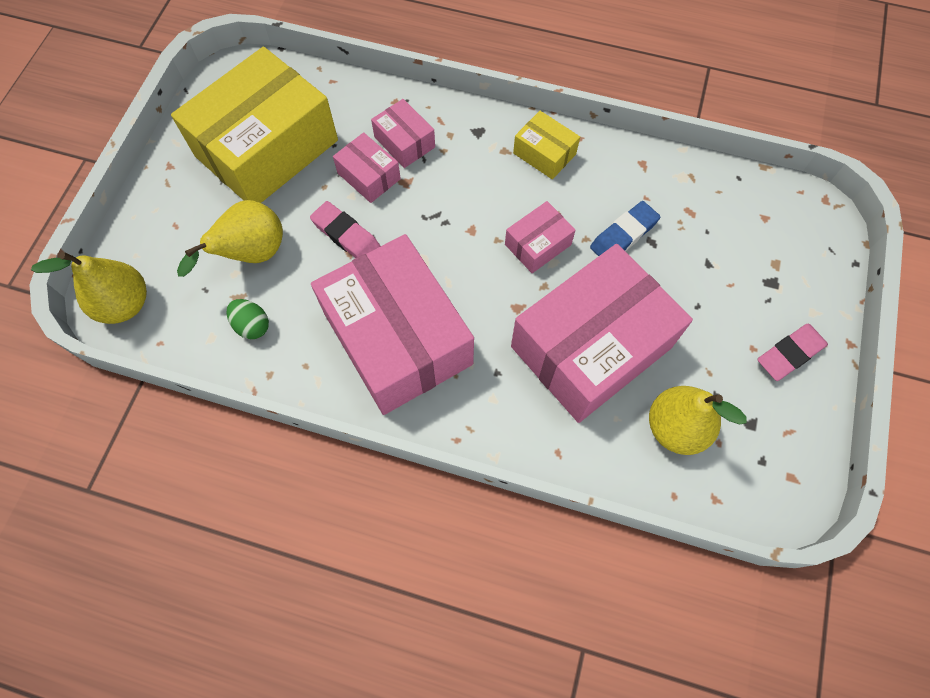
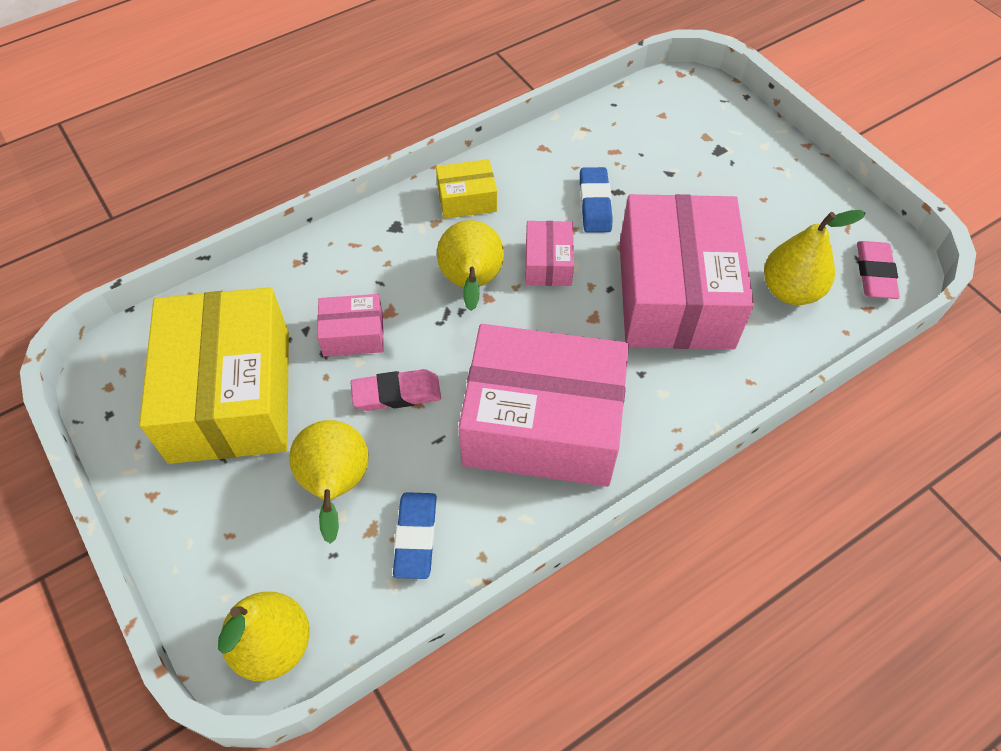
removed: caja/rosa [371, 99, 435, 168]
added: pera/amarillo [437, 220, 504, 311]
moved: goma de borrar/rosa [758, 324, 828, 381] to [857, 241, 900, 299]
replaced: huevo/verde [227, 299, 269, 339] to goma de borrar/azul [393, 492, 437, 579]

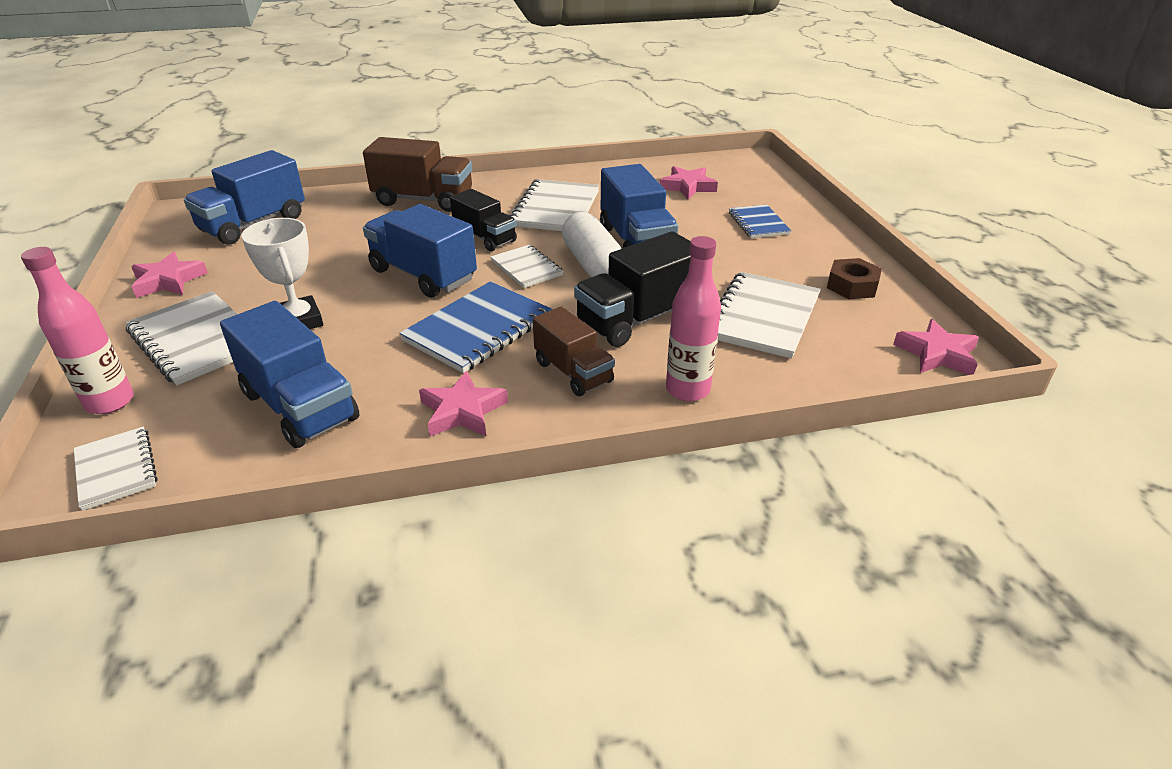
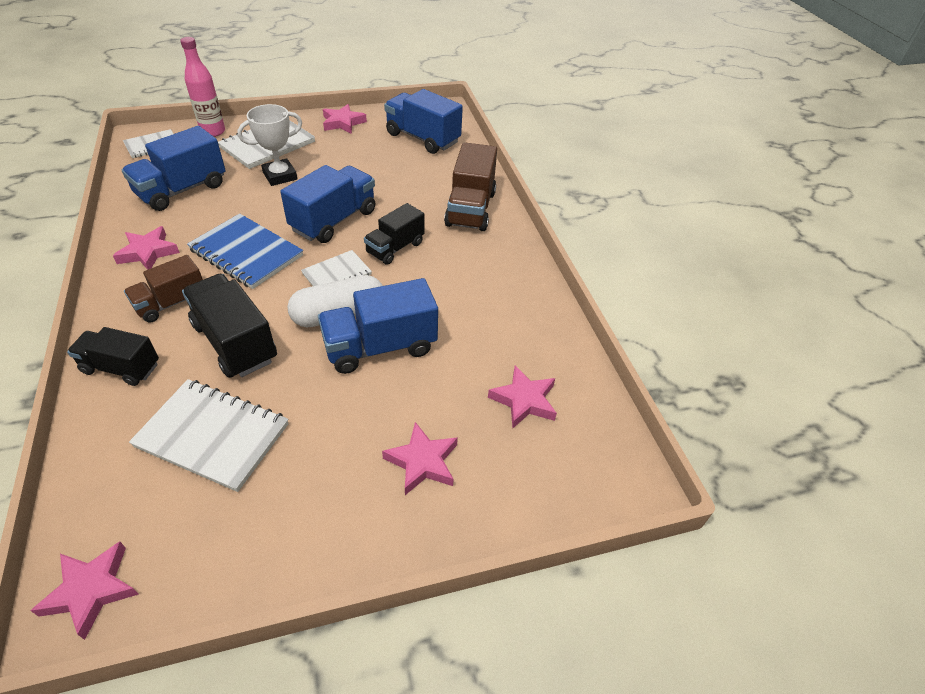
removed: cuaderno/blanco [509, 179, 599, 231]; tuerca/marrón [827, 258, 882, 299]
replaced: cuaderno/azul [729, 205, 791, 238] to estrella/rosa [382, 422, 458, 495]; botella/rosa [666, 236, 721, 401] to camión/negro [67, 327, 159, 386]

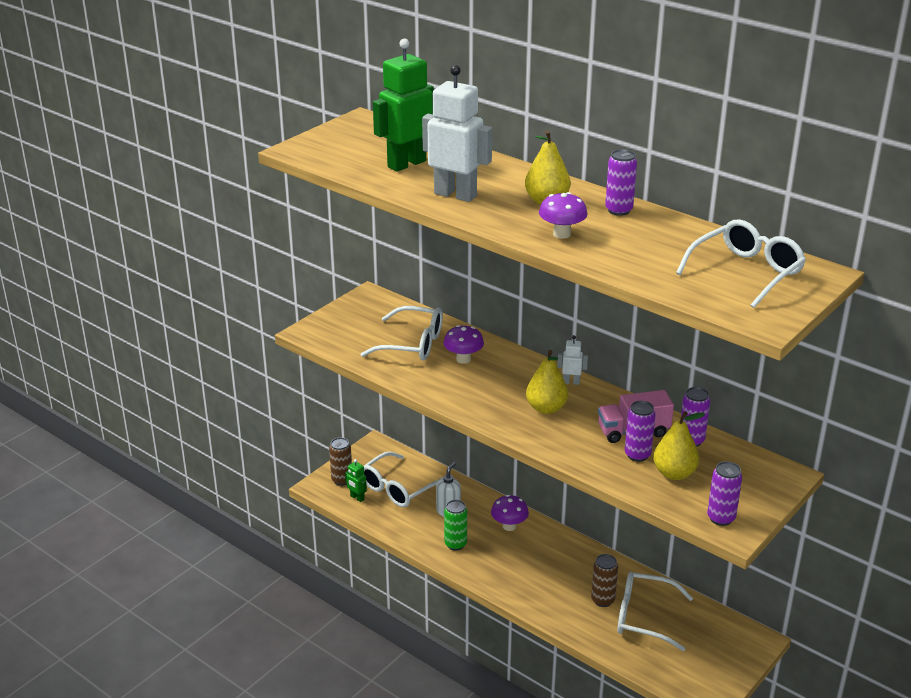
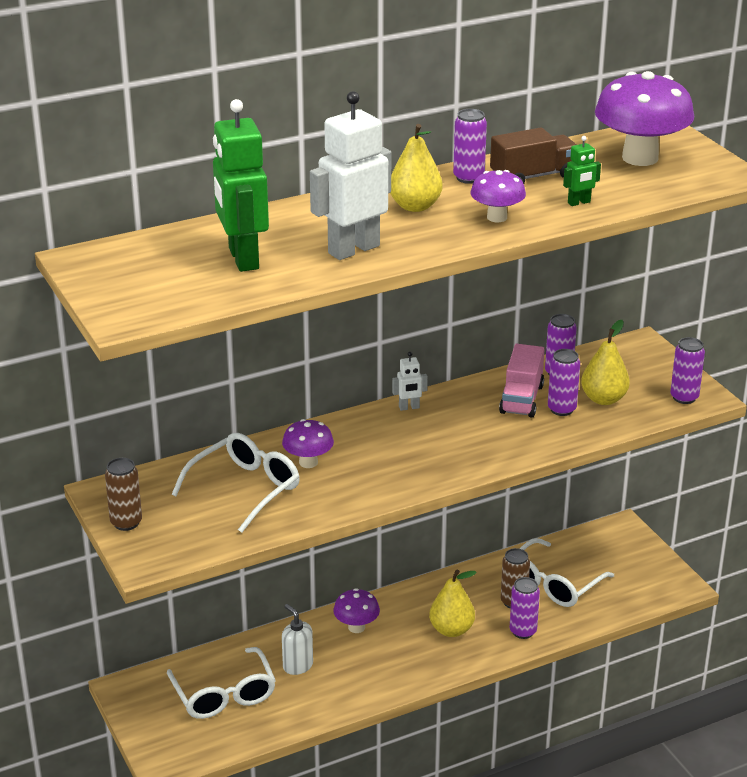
removed: lata/verde [444, 500, 467, 551]
added: camión/marrón [490, 127, 577, 184]; lata/morado [510, 577, 540, 639]
moved: pera/amarillo [526, 350, 568, 414] to [429, 570, 477, 637]; lata/marrón [329, 437, 352, 486] to [105, 458, 142, 531]; robot/verde [345, 459, 367, 502] to [563, 136, 601, 206]
replaced: gafas/blanco [676, 219, 806, 308] to seta/morado [595, 71, 694, 166]
turned: robot/blanco [557, 335, 588, 385] = [392, 352, 428, 411] 135 degrees counterclockwise

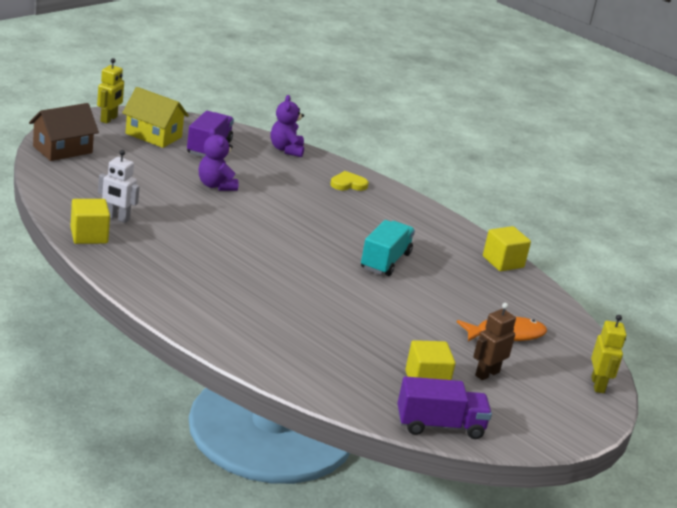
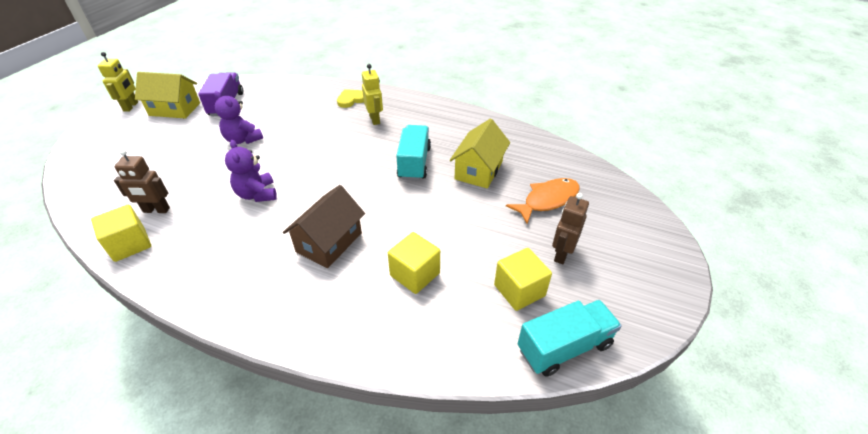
added: casa/amarillo [450, 119, 510, 189]
moved: osito/morado [271, 95, 304, 157] to [225, 140, 277, 202]; casa/marrón [29, 103, 99, 161] to [283, 185, 365, 268]; cubo/amarillo [483, 226, 531, 271] to [388, 232, 440, 294]; robot/amarillo [591, 315, 627, 393] to [362, 64, 383, 125]
recoloured: robot/blanco [98, 150, 140, 223] to robot/marrón [114, 149, 170, 213]; camión/morado [397, 376, 492, 439] to camión/turquesa [518, 300, 622, 377]

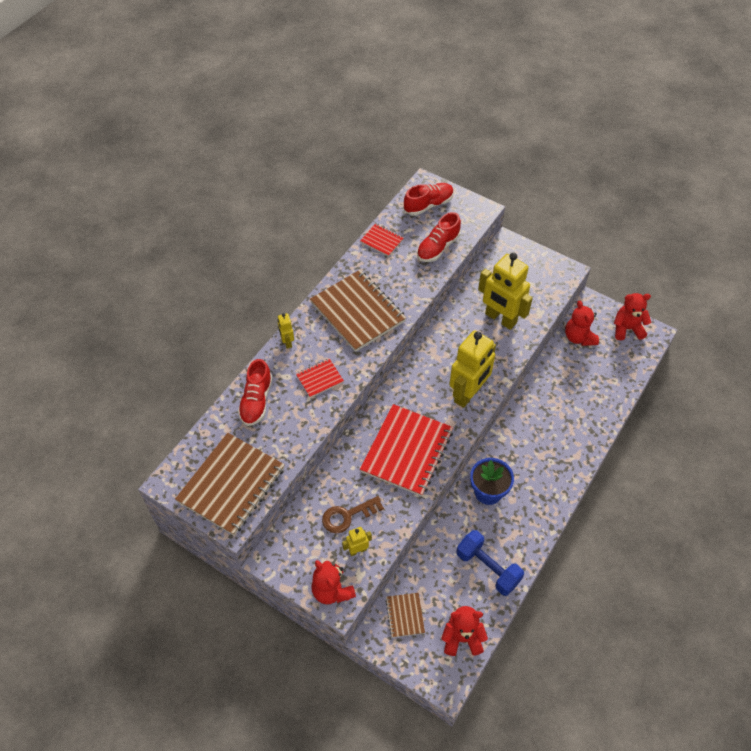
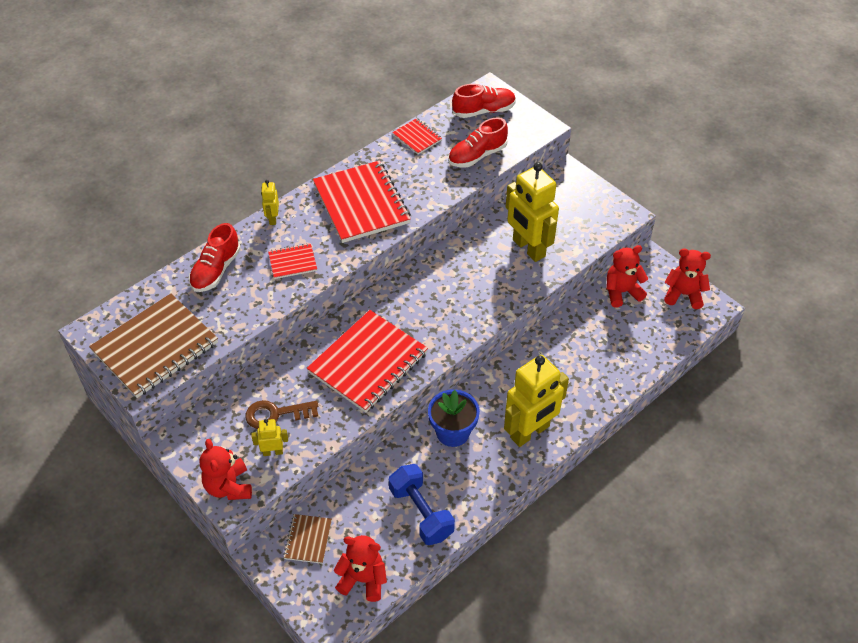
moved: robot/amarillo [449, 330, 496, 408] to [504, 355, 569, 447]
recoloured: cuaderno/marrón [310, 270, 406, 352] to cuaderno/rojo [313, 161, 411, 243]
turned: osito/rojo [565, 301, 599, 346] = [606, 245, 649, 308] 75 degrees clockwise

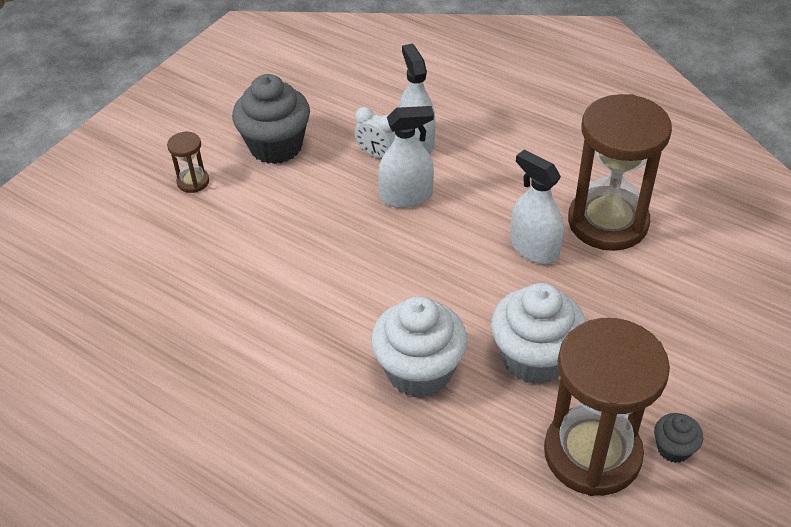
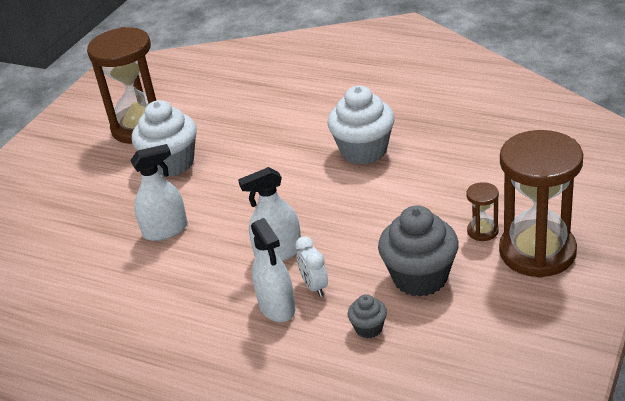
moved: reloj de arena/marrón [568, 94, 672, 251] to [499, 130, 583, 278]; magdalena/blanco [371, 296, 468, 398] to [328, 85, 395, 165]; magdalena/gris [654, 413, 703, 463] to [348, 294, 387, 338]
turned: despertador/blanco [355, 107, 395, 158] = [295, 236, 328, 297] 135 degrees counterclockwise; pulverizador/blanco [511, 150, 564, 264] = [130, 144, 188, 241] 60 degrees counterclockwise

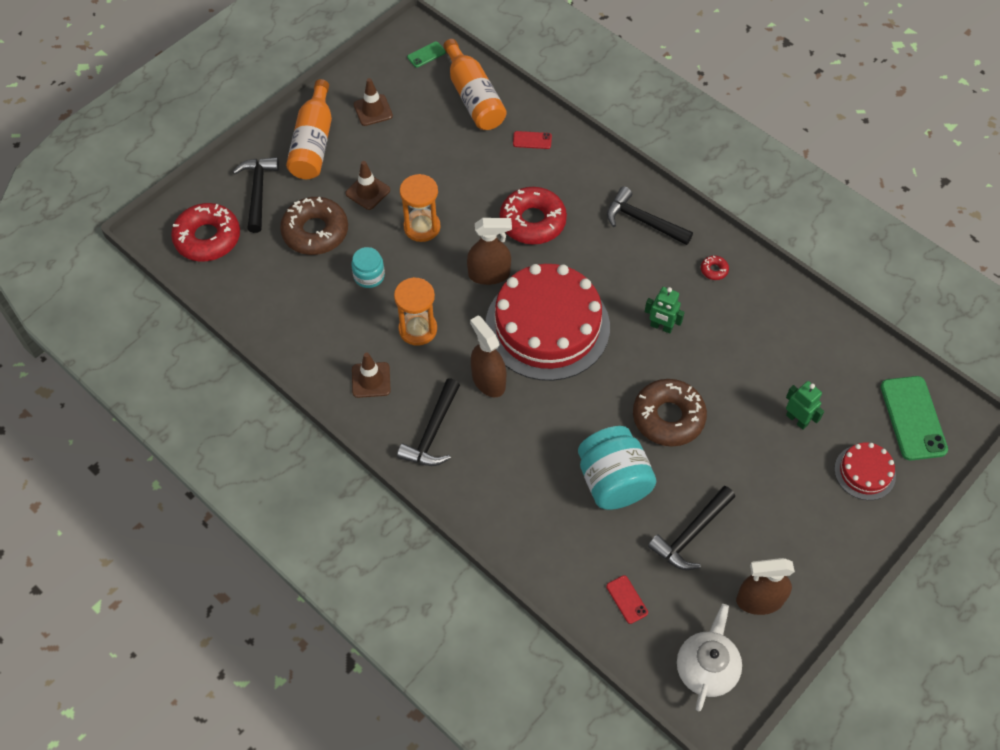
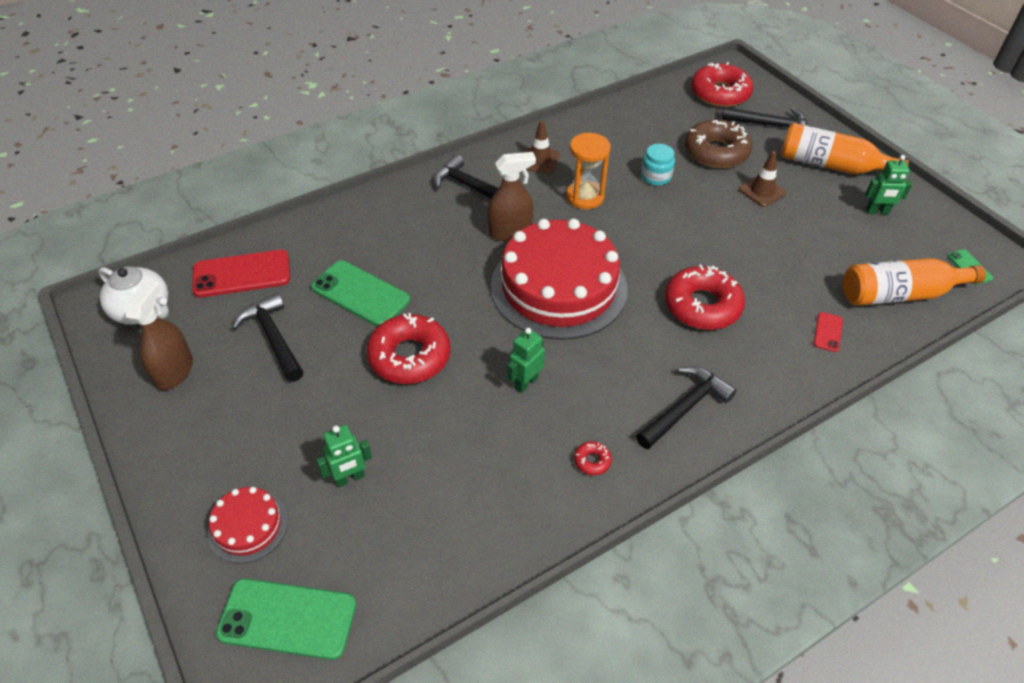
removed: reloj de arena/naranja [400, 174, 441, 242]; pulverizador/marrón [467, 218, 512, 285]
replaced: cono de tráfico/marrón [354, 78, 393, 126] to robot/verde [865, 155, 913, 215]; tarro/turquesa [578, 426, 656, 510] to móvil/verde [311, 260, 410, 327]
recoloured: rosquilla/marrón [633, 379, 707, 447] to rosquilla/rojo [366, 313, 450, 384]
resized: móvil/rojo [606, 575, 648, 624] = [192, 250, 290, 297] x2.07

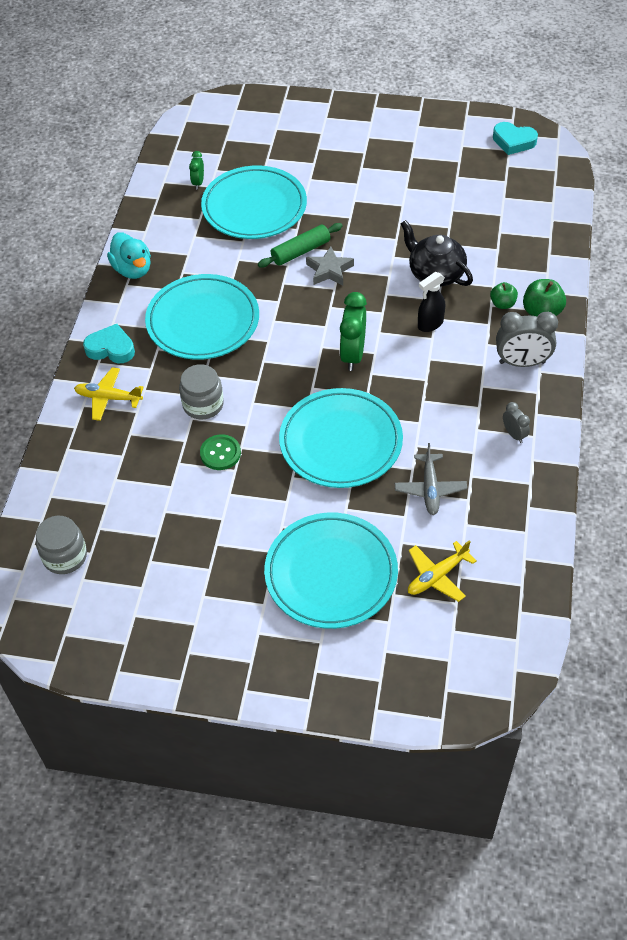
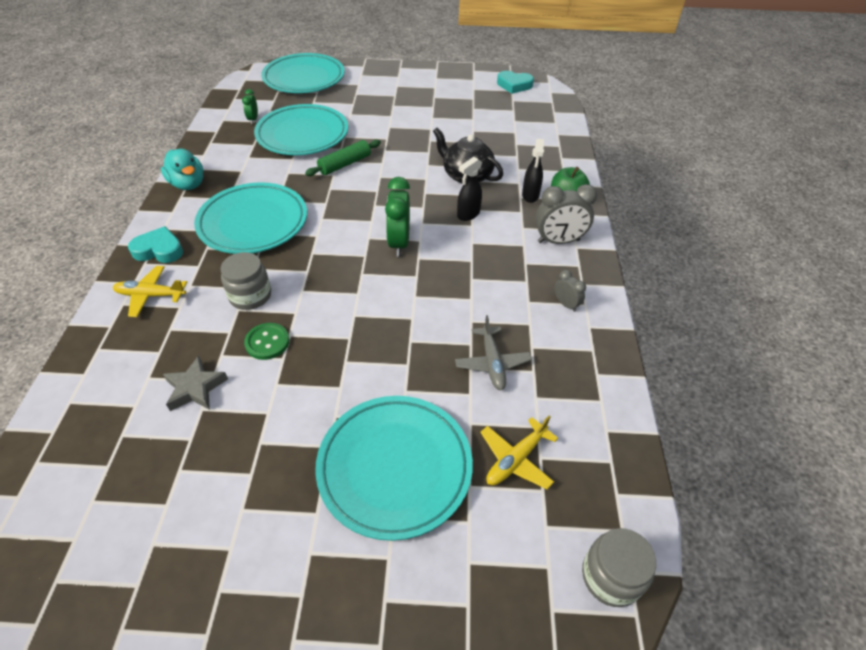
moved: estrella/gris [306, 246, 354, 286] to [163, 356, 228, 411]; plato/turquesa [279, 388, 403, 488] to [261, 53, 345, 93]; tarro/gris [36, 516, 87, 574] to [582, 528, 656, 607]
replaced: manzana/verde [490, 282, 518, 309] to pulverizador/negro [522, 139, 544, 203]

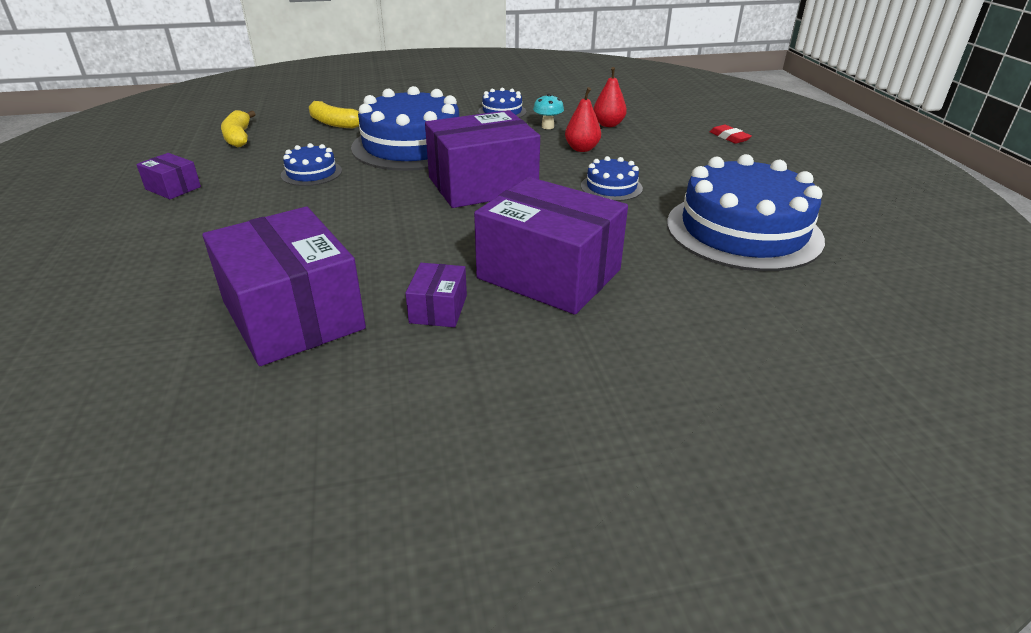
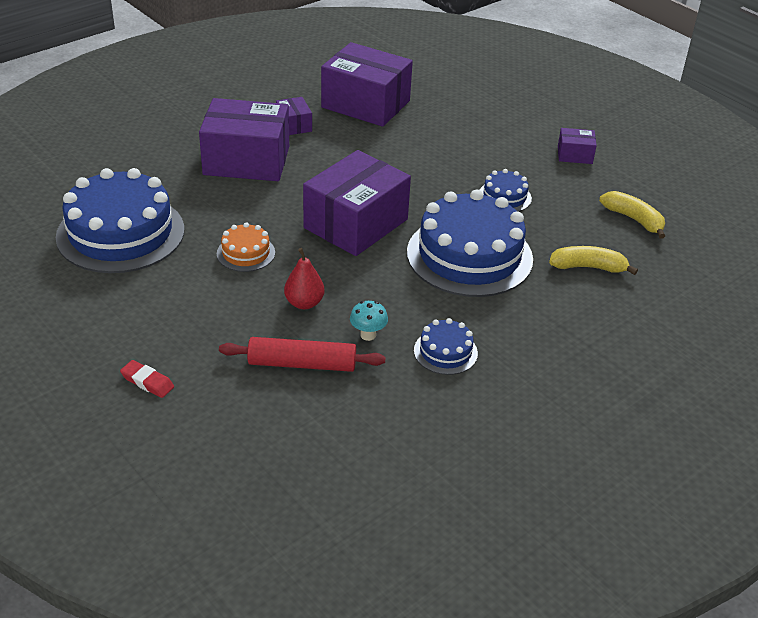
replaced: pera/rojo [593, 67, 627, 127] to rodillo/rojo [219, 337, 386, 372]
recoloured: tarta/azul [581, 156, 643, 201] to tarta/naranja [217, 222, 275, 272]

